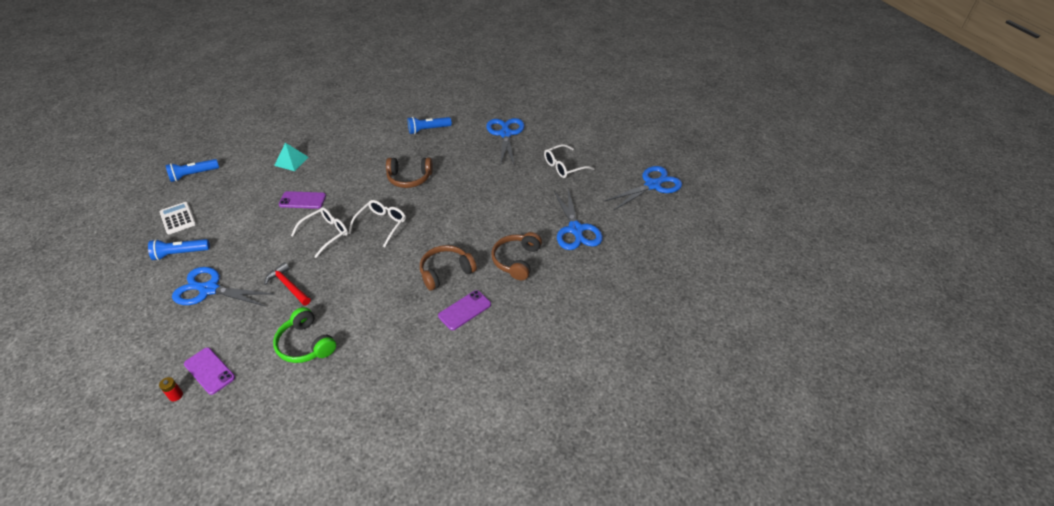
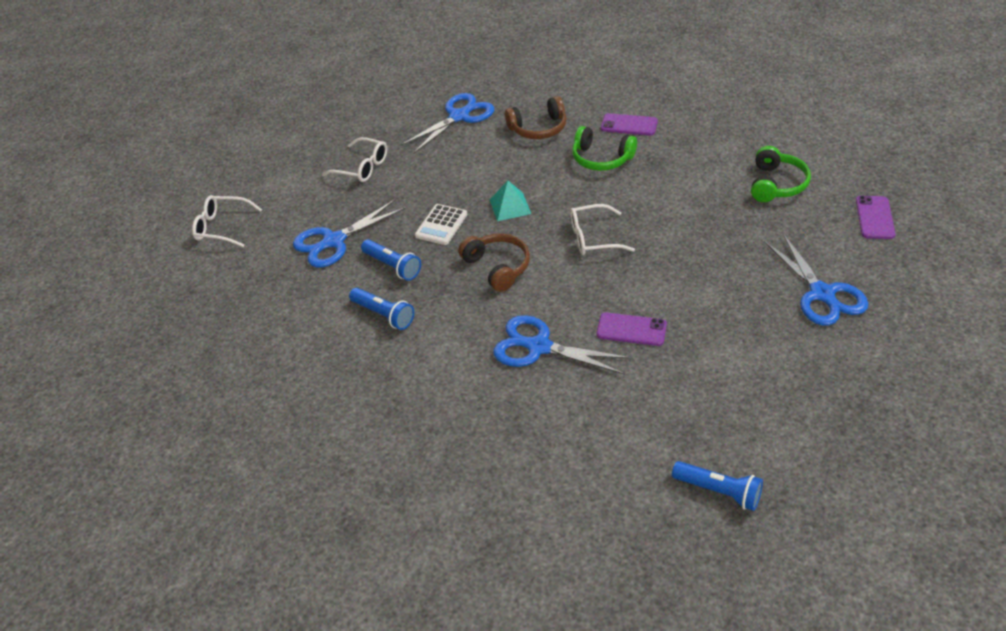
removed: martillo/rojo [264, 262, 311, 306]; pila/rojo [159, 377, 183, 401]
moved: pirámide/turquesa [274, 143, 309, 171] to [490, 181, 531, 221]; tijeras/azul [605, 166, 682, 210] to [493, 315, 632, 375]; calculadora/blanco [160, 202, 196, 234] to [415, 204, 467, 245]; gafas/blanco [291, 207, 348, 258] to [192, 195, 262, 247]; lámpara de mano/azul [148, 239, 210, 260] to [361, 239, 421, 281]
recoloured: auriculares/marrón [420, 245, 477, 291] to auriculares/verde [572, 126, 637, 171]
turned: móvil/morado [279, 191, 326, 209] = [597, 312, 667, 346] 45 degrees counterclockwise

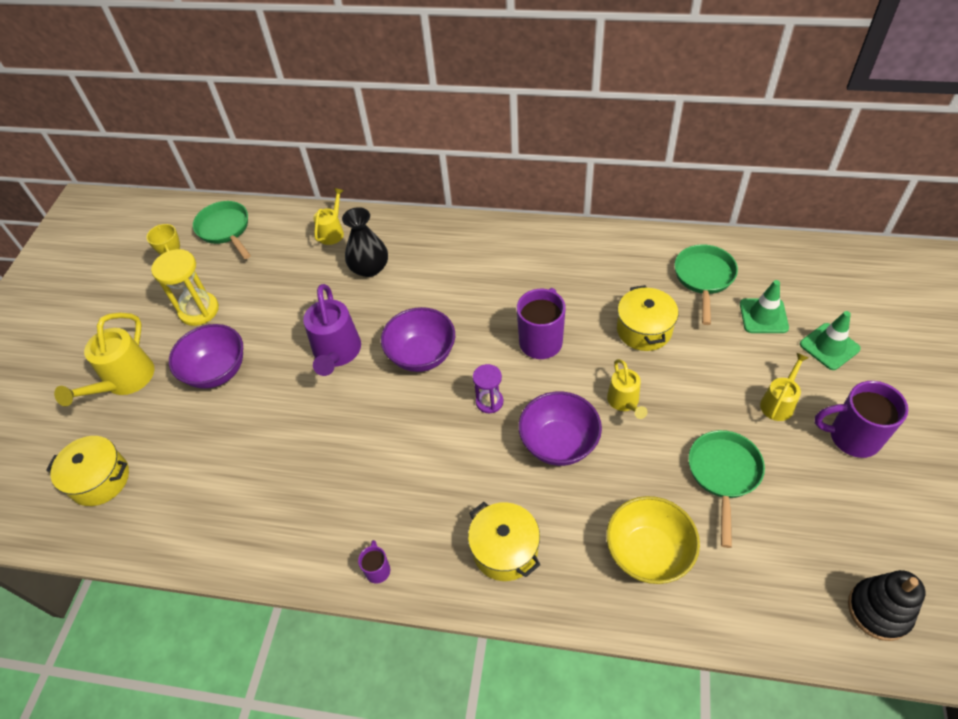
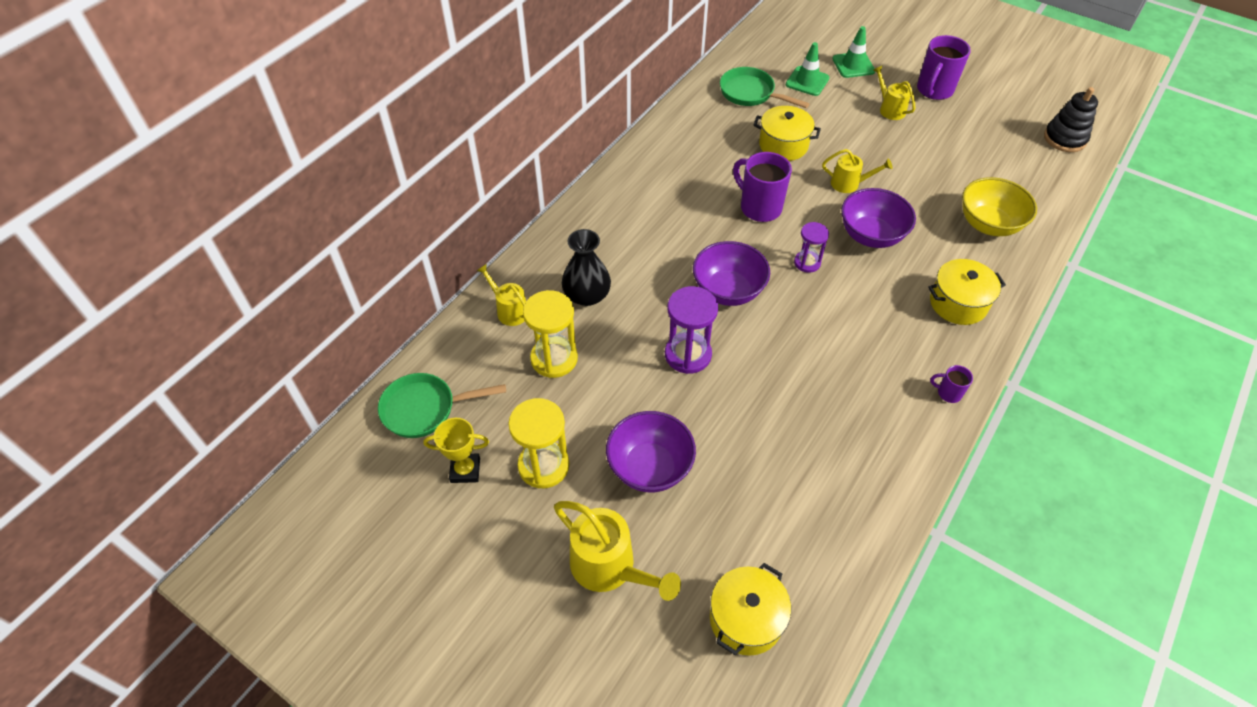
removed: sartén/verde [688, 430, 765, 548]
added: reloj de arena/amarillo [523, 290, 578, 378]
replaced: regadera/morado [303, 284, 361, 376] to reloj de arena/morado [665, 286, 718, 374]

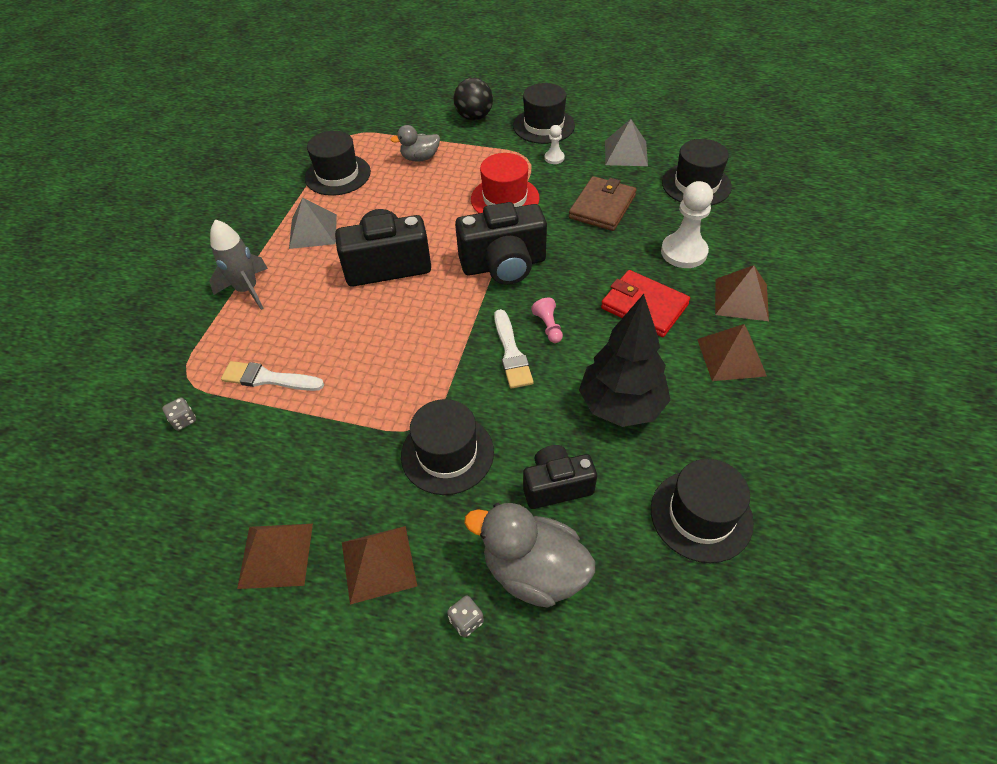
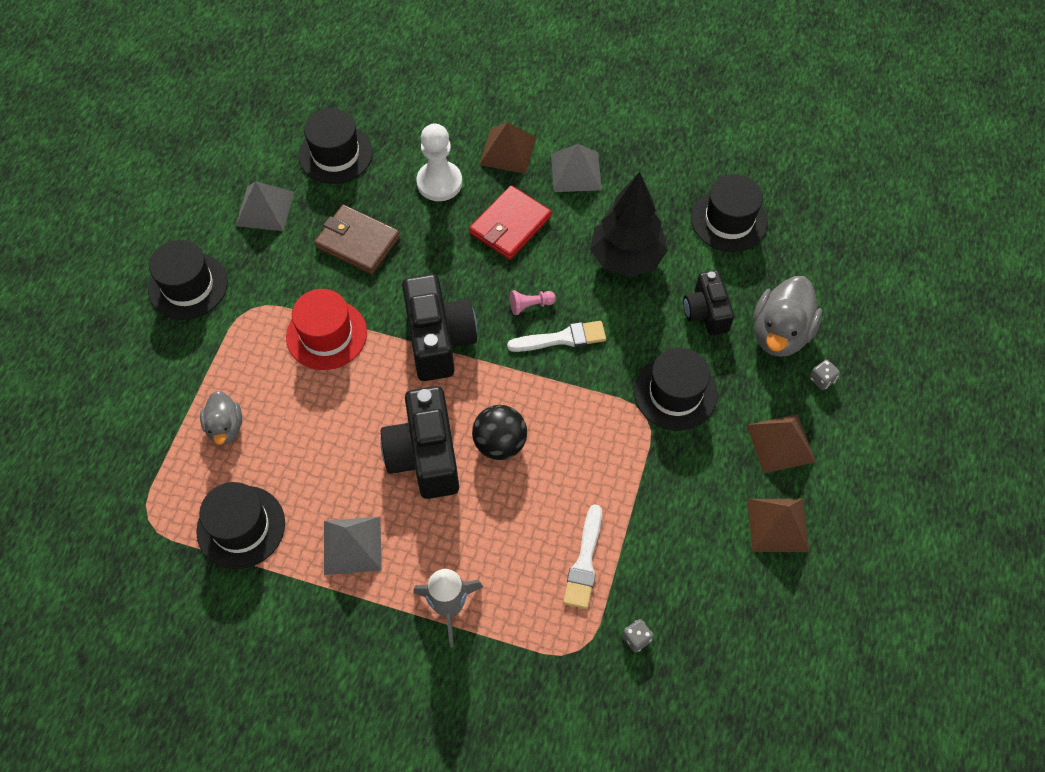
removed: peón/blanco [545, 125, 565, 164]
moved: pelota/negro [453, 78, 493, 120] to [472, 405, 527, 460]
recoloured: pirámide/marrón [697, 324, 767, 381] to pirámide/gris [551, 144, 602, 192]

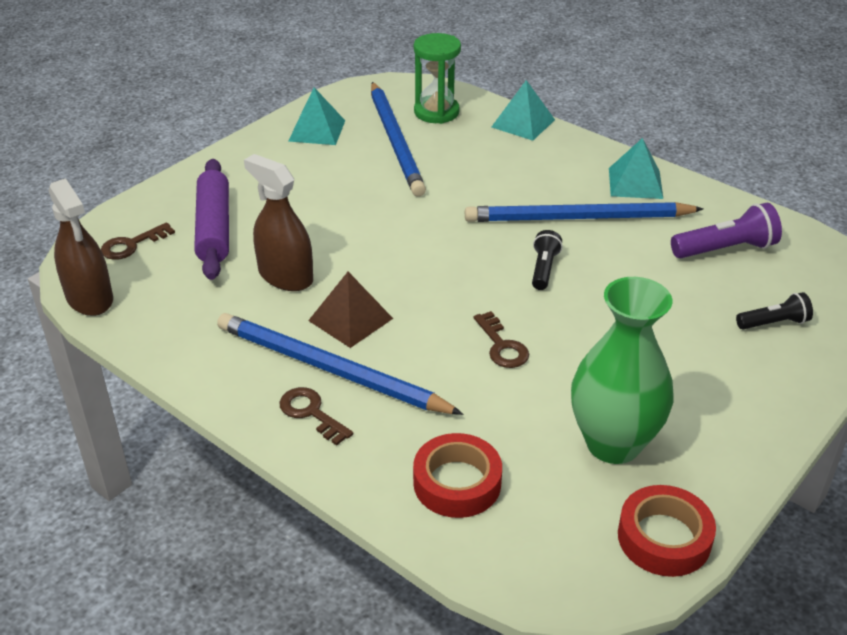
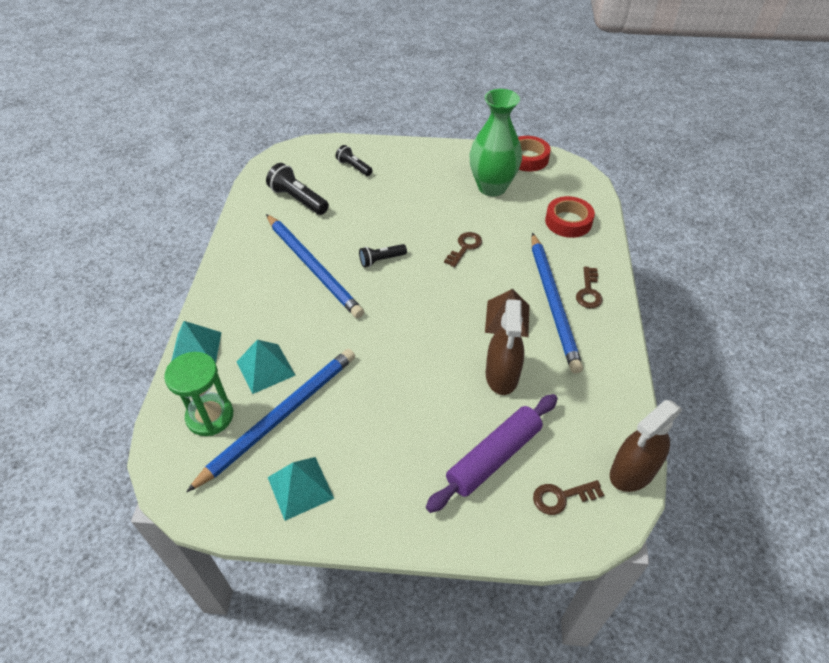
moved: pirámide/turquesa [609, 138, 663, 199] to [237, 340, 295, 394]
recoloured: lámpara de mano/morado [671, 203, 782, 258] to lámpara de mano/negro [266, 163, 329, 215]
turned: pulverizador/marrón [48, 178, 113, 316] = [610, 400, 683, 492] 150 degrees counterclockwise; llave/marrón [101, 222, 175, 260] = [533, 480, 604, 515] 150 degrees clockwise

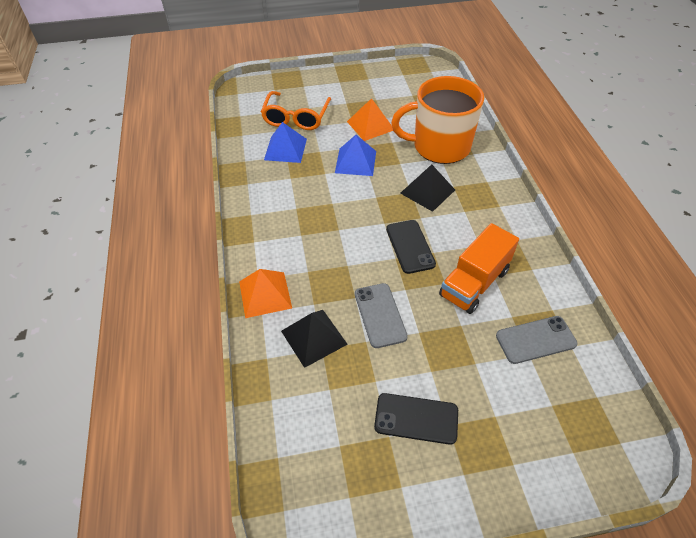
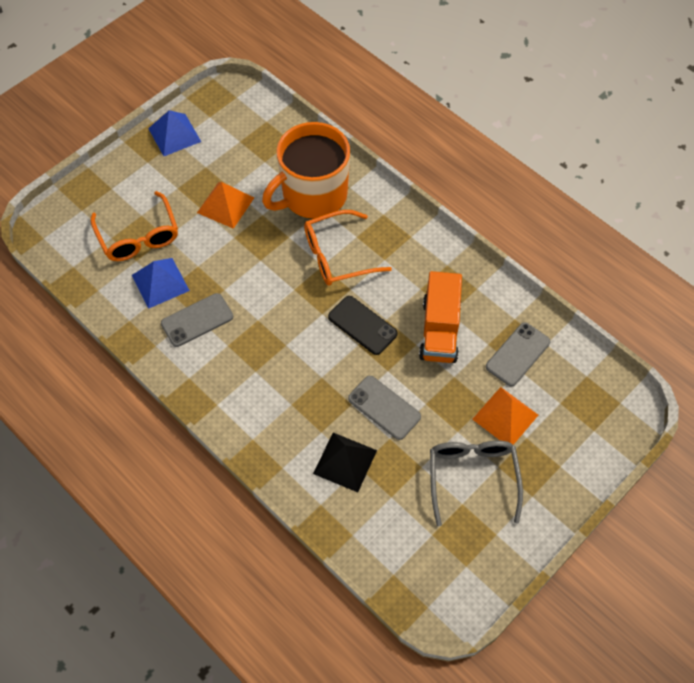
added: móvil/gris [161, 293, 233, 347]
moved: pirámide/azul [335, 135, 376, 176] to [148, 110, 201, 156]; pirámide/naranja [239, 269, 292, 318] to [472, 387, 538, 445]
replaced: pirámide/negro [400, 164, 455, 212] to gafas/naranja [304, 210, 392, 286]; móvil/negro [374, 393, 458, 445] to gafas/gris [430, 441, 523, 526]

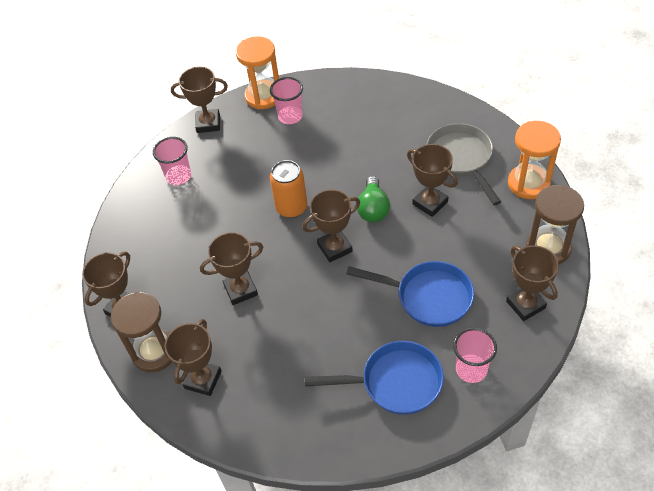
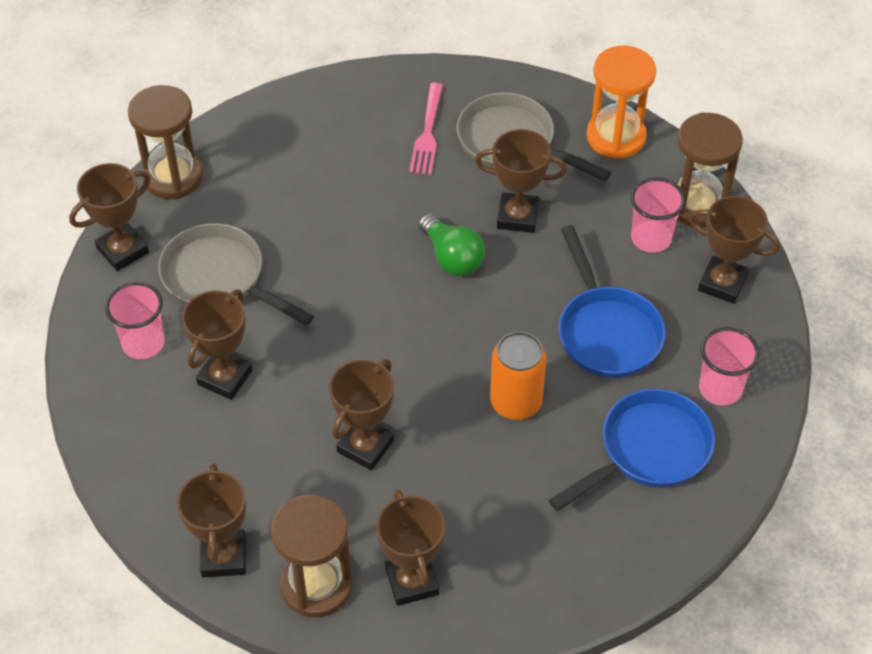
added: tenedor/rosa [409, 83, 443, 175]; sartén/gris [158, 223, 314, 326]
moved: vaso/rosa [270, 77, 303, 124] to [631, 177, 686, 253]; lata/naranja [270, 160, 307, 218] to [490, 331, 547, 420]; trofeo/marrón [302, 190, 360, 262] to [182, 290, 252, 400]
recoloured: reloj de arena/naranja [236, 36, 279, 109] to reloj de arena/marrón [128, 85, 203, 199]
turned: sartén/azul [346, 261, 474, 327] = [558, 225, 666, 378] 90 degrees clockwise

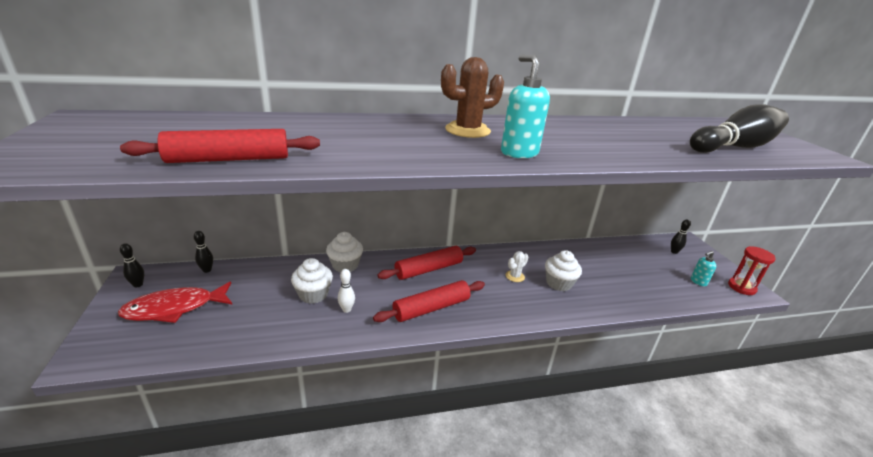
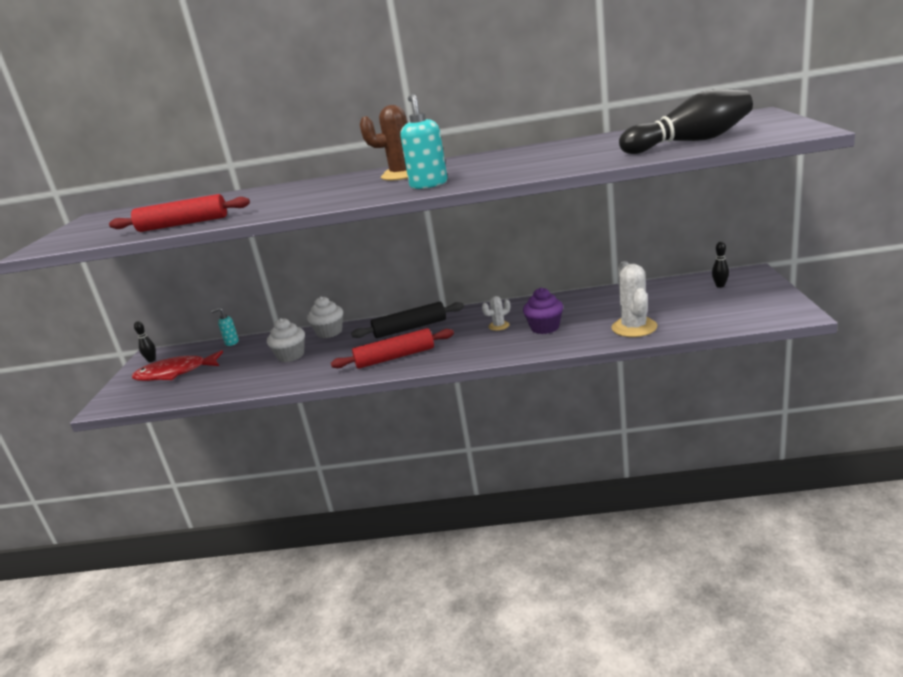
removed: bolo/negro [194, 231, 213, 273]; reloj de arena/rojo [728, 246, 775, 295]; bolo/blanco [338, 269, 355, 313]
added: cactus/blanco [611, 261, 657, 337]
moved: dispensador de jabón/turquesa [691, 251, 717, 286] to [211, 308, 239, 346]
recoloured: rodillo/rojo [378, 246, 476, 280] to rodillo/negro [351, 302, 464, 338]; magdalena/blanco [545, 250, 582, 291] to magdalena/morado [523, 288, 563, 334]

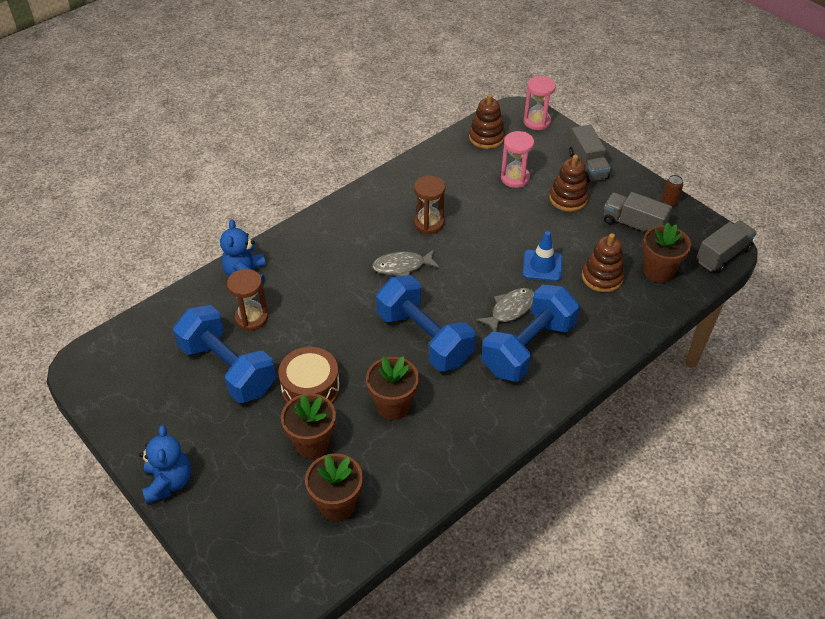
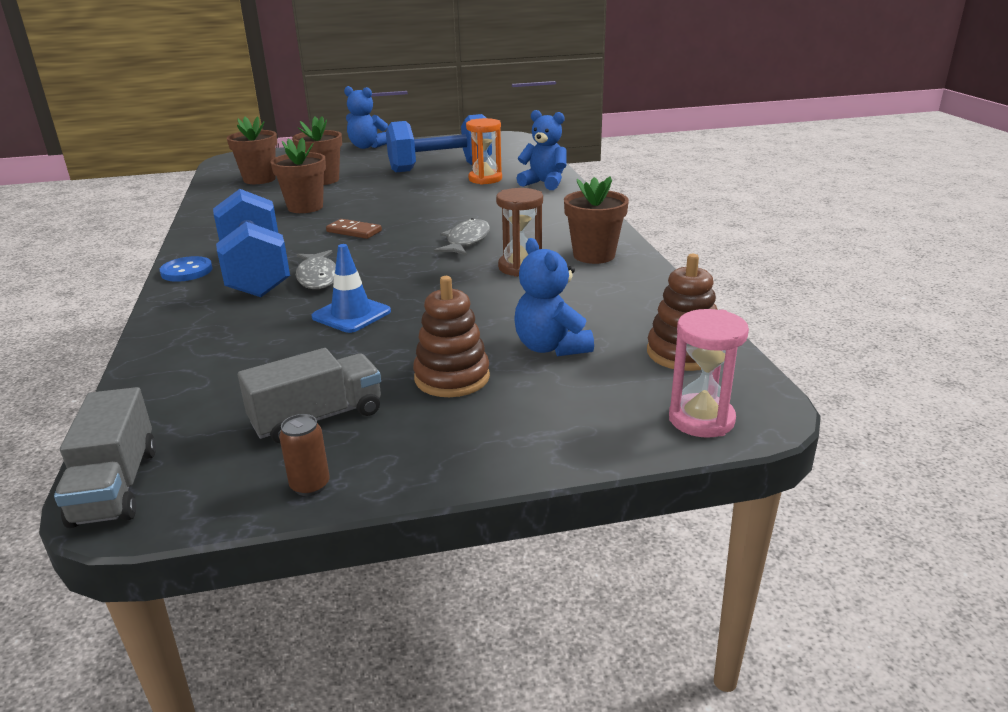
removed: camión/gris [569, 125, 611, 183]; juguete apilable/marrón [582, 233, 625, 292]; tambor/marrón [278, 347, 340, 404]
added: botón/azul [160, 256, 213, 282]
moved: maceta/marrón [642, 223, 691, 283] to [564, 176, 629, 264]
replaced: reloj de arena/rosa [501, 131, 534, 188] to osito/azul [515, 238, 594, 356]; mancuerna/azul [376, 275, 476, 371] to ficha de dominó/marrón [326, 219, 382, 239]
recoloured: reloj de arena/marrón [227, 269, 268, 331] to reloj de arena/naranja [466, 118, 502, 185]

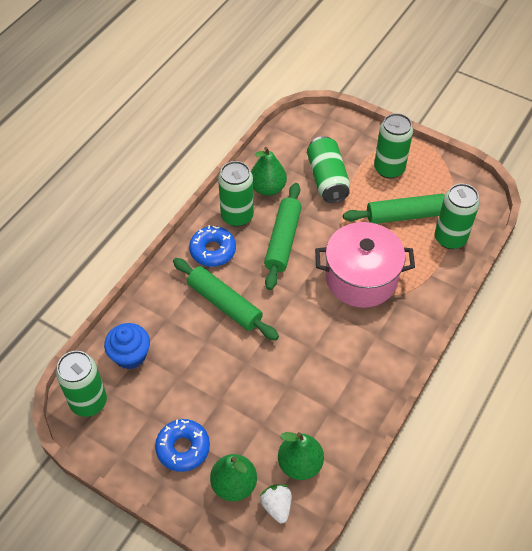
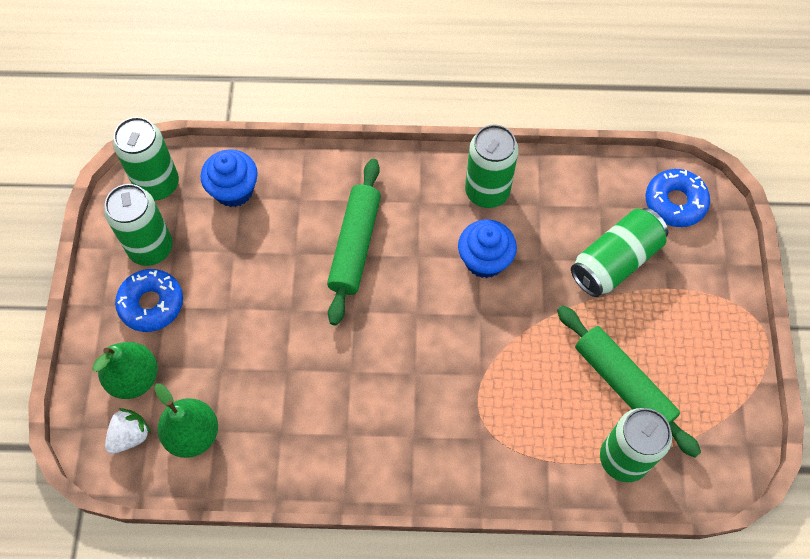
removed: pera/verde [251, 147, 287, 196]; olla/rosa [315, 222, 415, 308]
moved: lata/verde [374, 113, 413, 179] to [104, 184, 173, 266]; rosquilla/azul [189, 225, 236, 267] to [646, 169, 710, 227]
replaced: rodillo/verde [264, 183, 302, 290] to magdalena/azul [458, 219, 517, 278]

